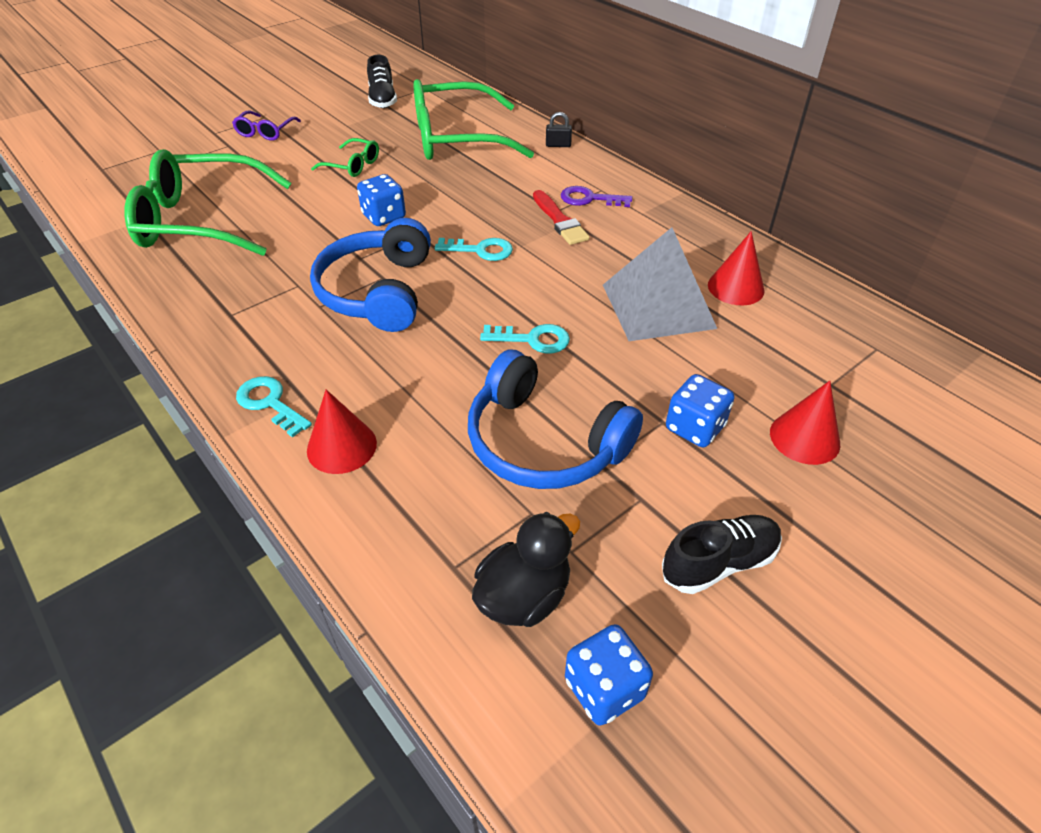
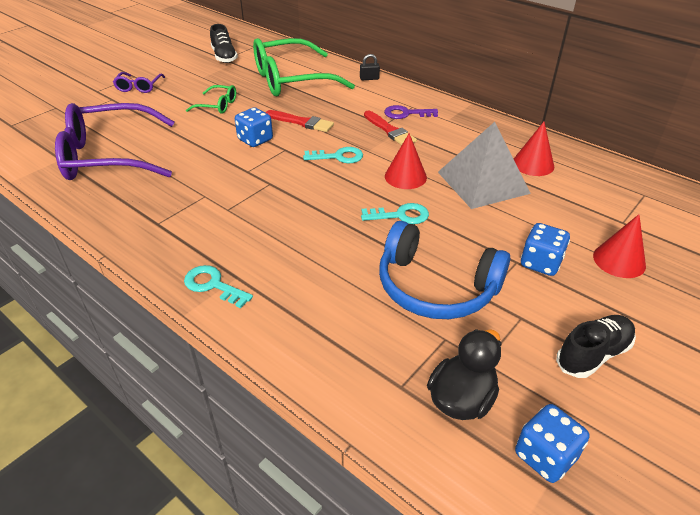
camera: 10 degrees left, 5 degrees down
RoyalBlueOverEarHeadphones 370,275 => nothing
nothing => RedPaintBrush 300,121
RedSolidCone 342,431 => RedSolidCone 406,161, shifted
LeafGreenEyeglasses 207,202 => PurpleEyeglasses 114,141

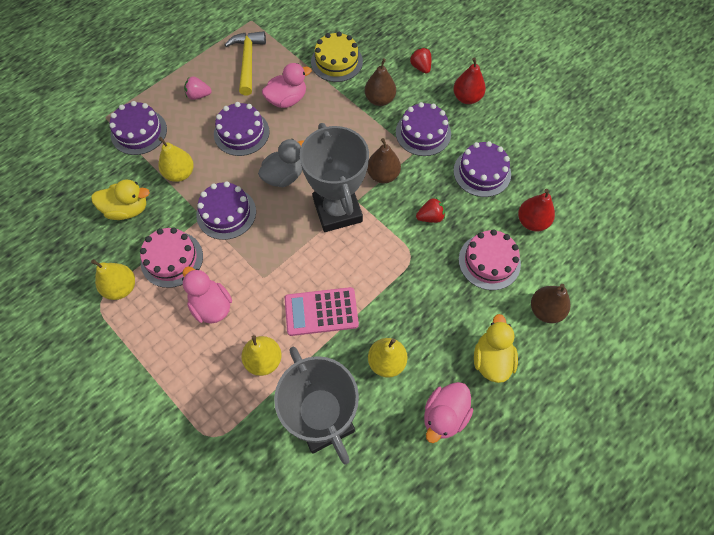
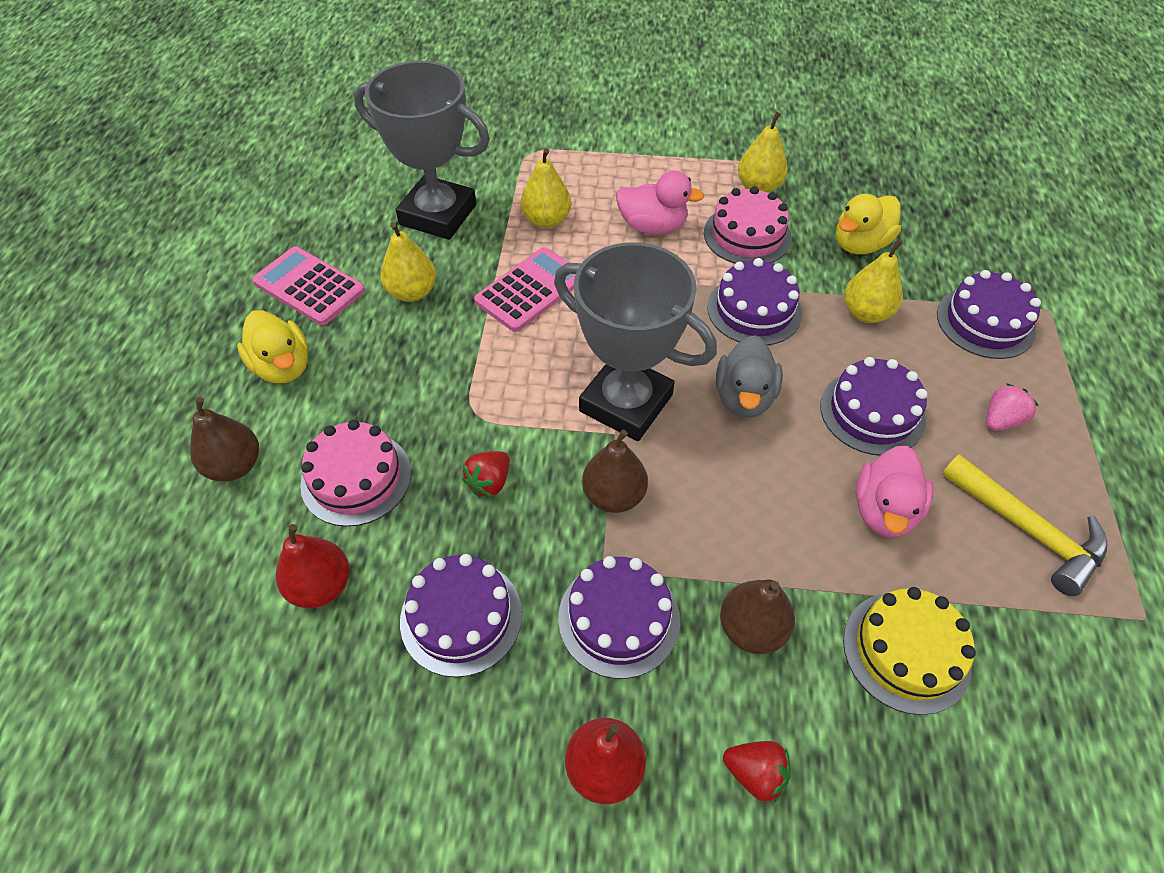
camera: 140 degrees right, 10 degrees down
PinkToyDuck 448,412 => PinkPocketCalculator 308,285

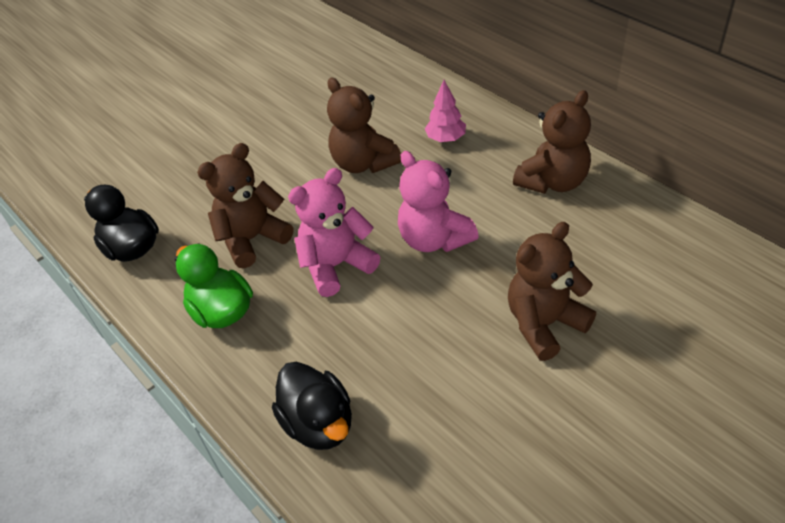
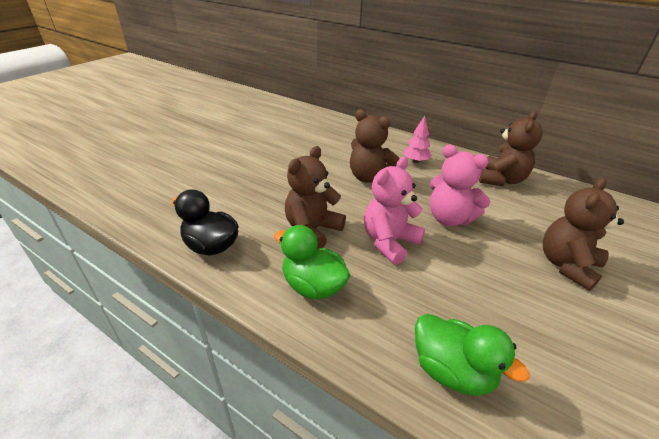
camera: 20 degrees left, 10 degrees down
BlackToyDuck 312,406 => LeafGreenToyDuck 472,355

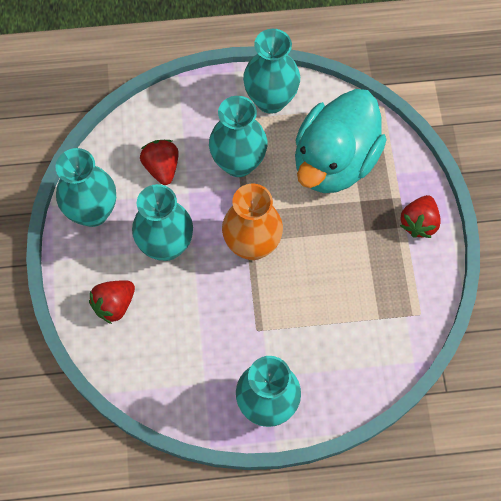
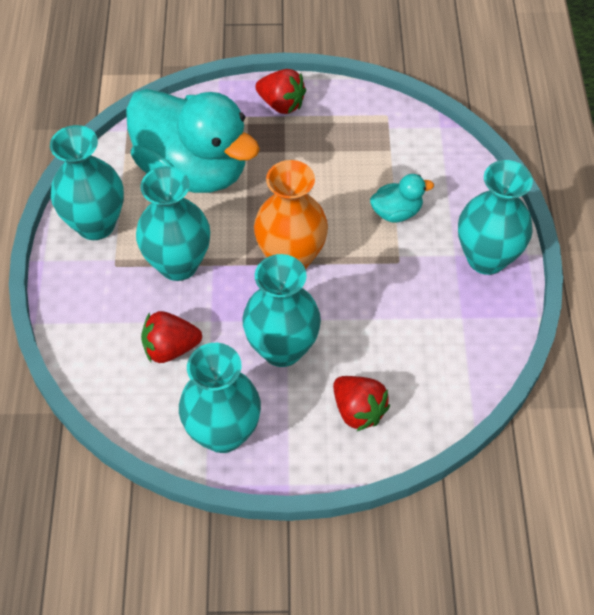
camera: 85 degrees left, 10 degrees down
nothing => AquaToyDuck 402,198

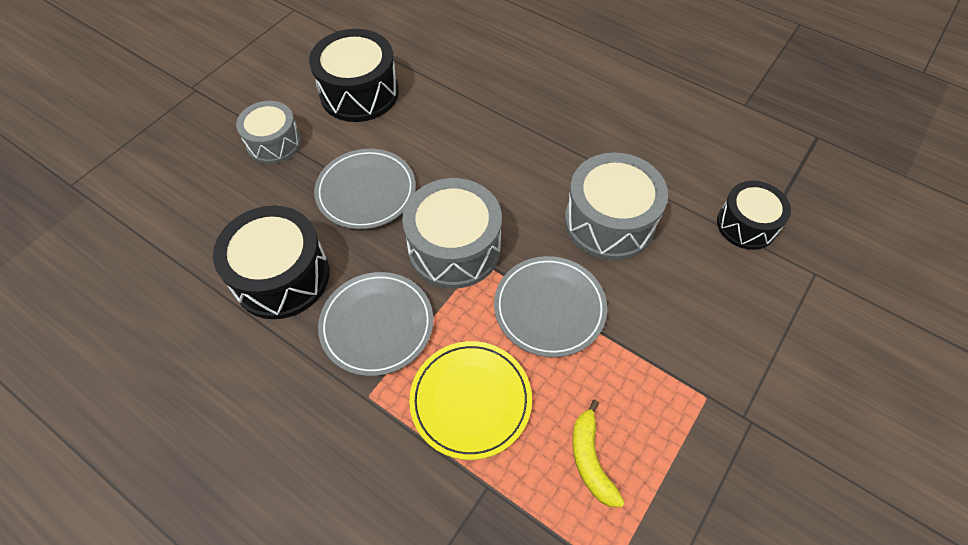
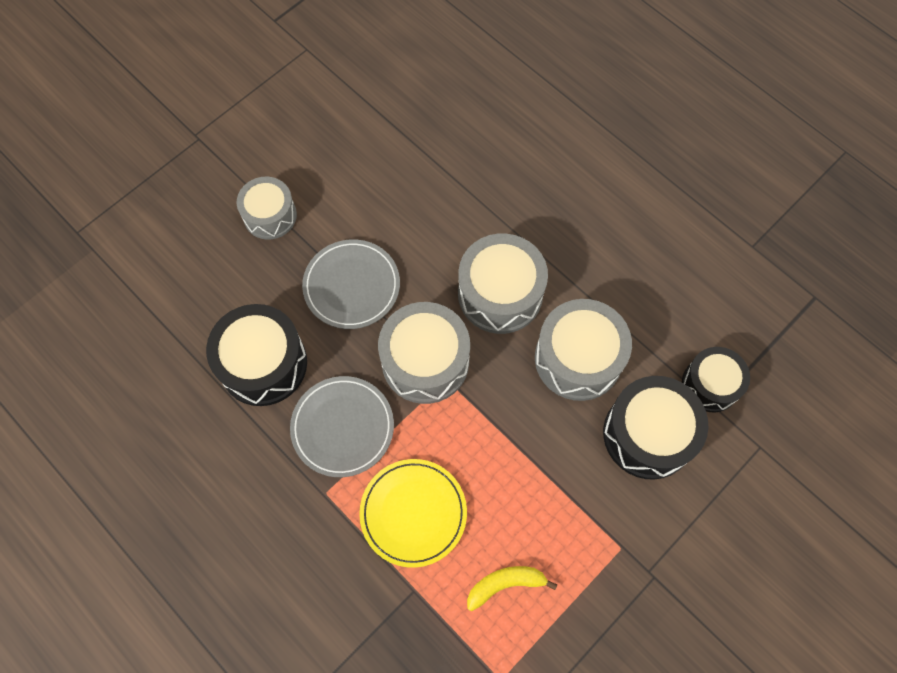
camera: 10 degrees right, 10 degrees up
AshGreyDinnerPlate 550,306 => nothing
nothing => AshGreyToyDrum 503,283
BlackToyDrum 354,75 => BlackToyDrum 655,428, shifted
GoldenBananaFruit 598,453 => GoldenBananaFruit 512,588, 75 degrees clockwise

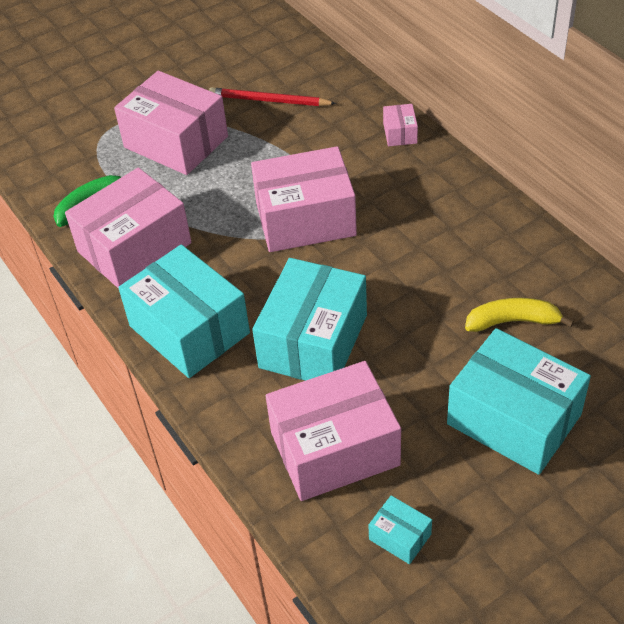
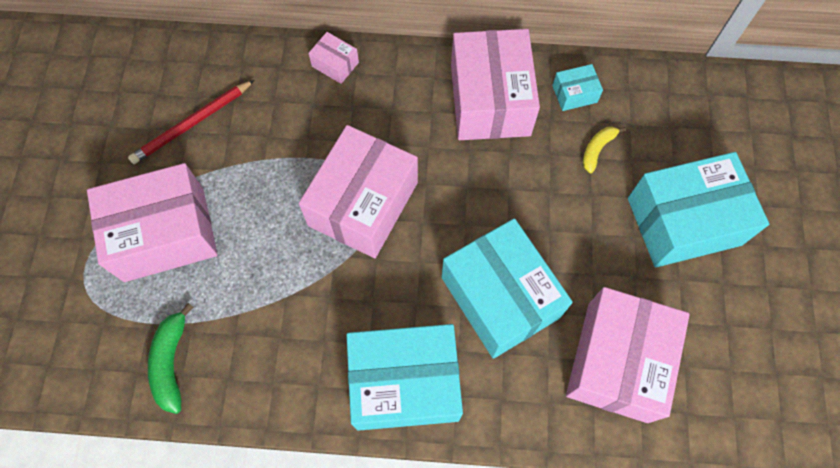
camera: 55 degrees left, 20 degrees up
PinkBox 128,228 => PinkBox 495,84, shifted
AquaBox 400,529 => AquaBox 577,87, shifted
GoldenBananaFruit 519,315 => GoldenBananaFruit 604,150, x0.65

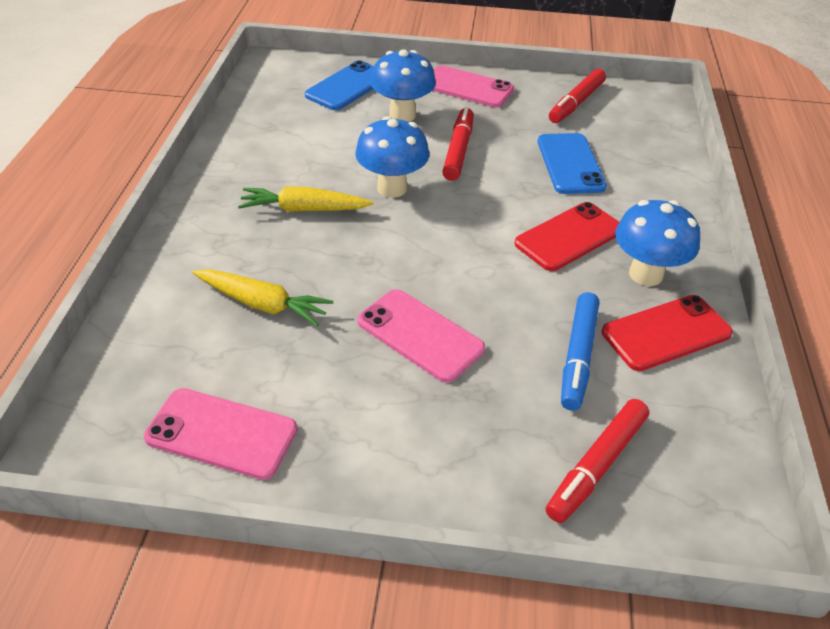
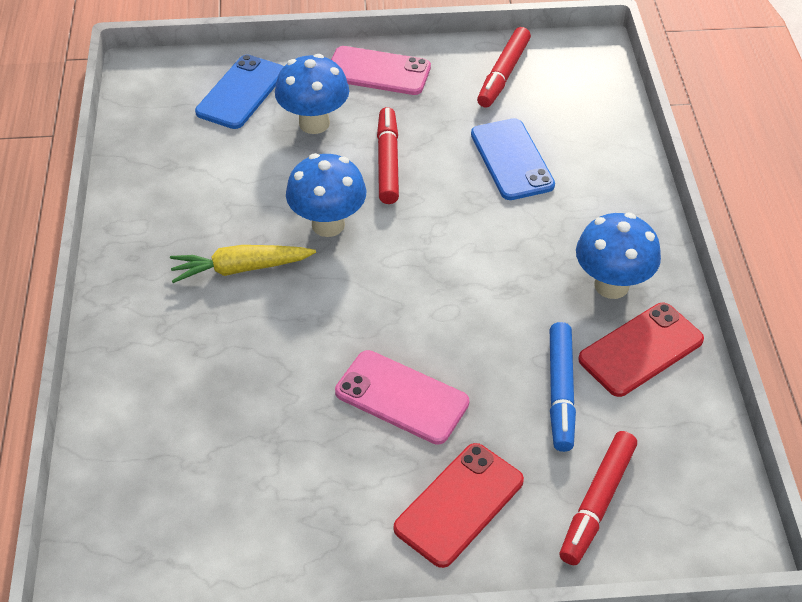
camera: 10 degrees left, 5 degrees up
PinkSmartphone 220,434 => nothing
GoldenCarrot 263,297 => nothing
RedSmartphone 566,236 => RedSmartphone 459,505, shifted

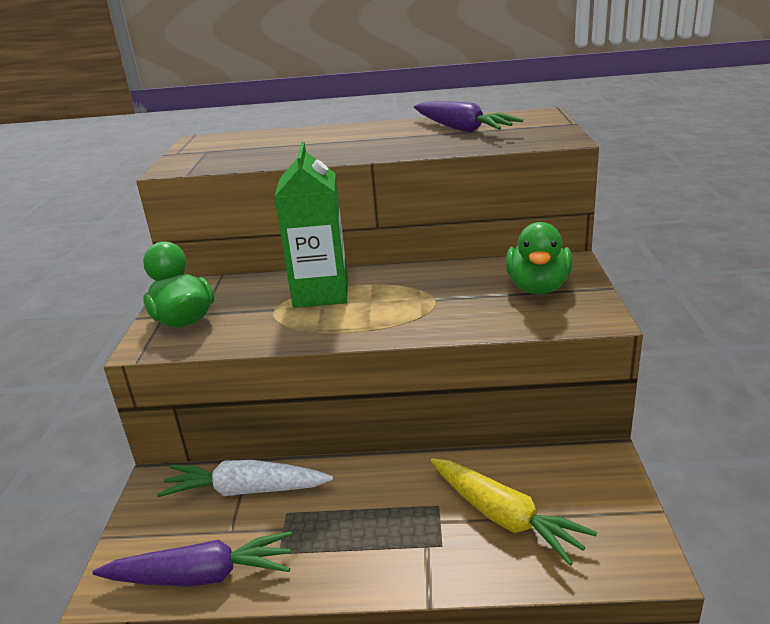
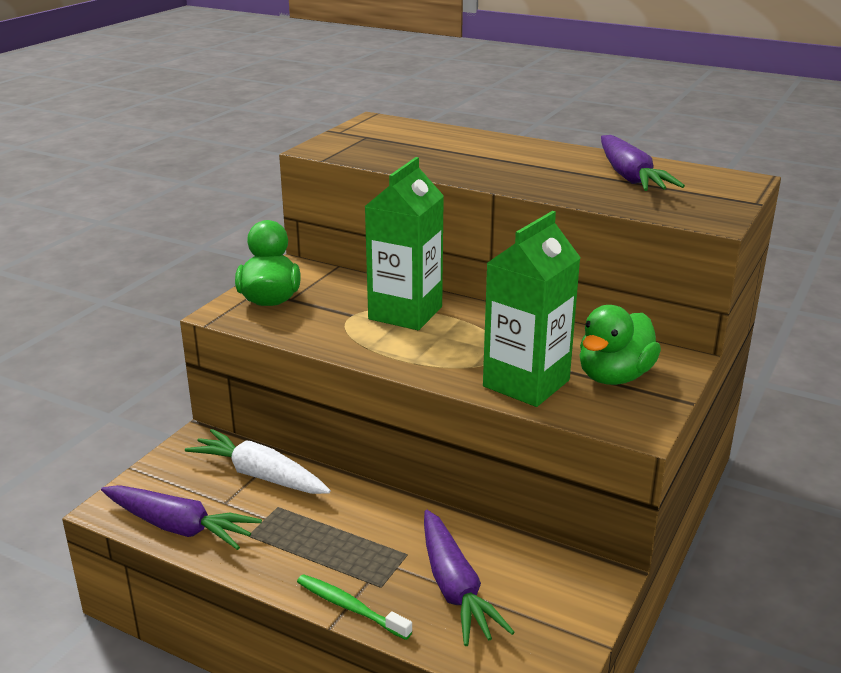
camera: 25 degrees right, 0 degrees up
nothing => LeafGreenToothBrush 354,607
nothing => LeafGreenCarton 532,309
GoldenCarrot 514,511 => PurpleCarrot 469,578

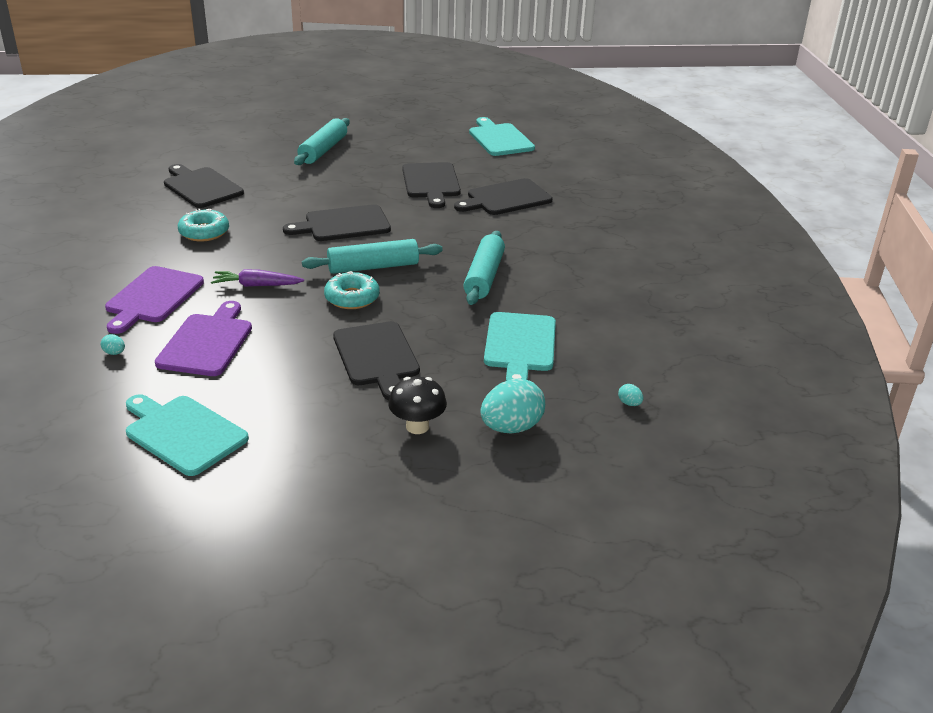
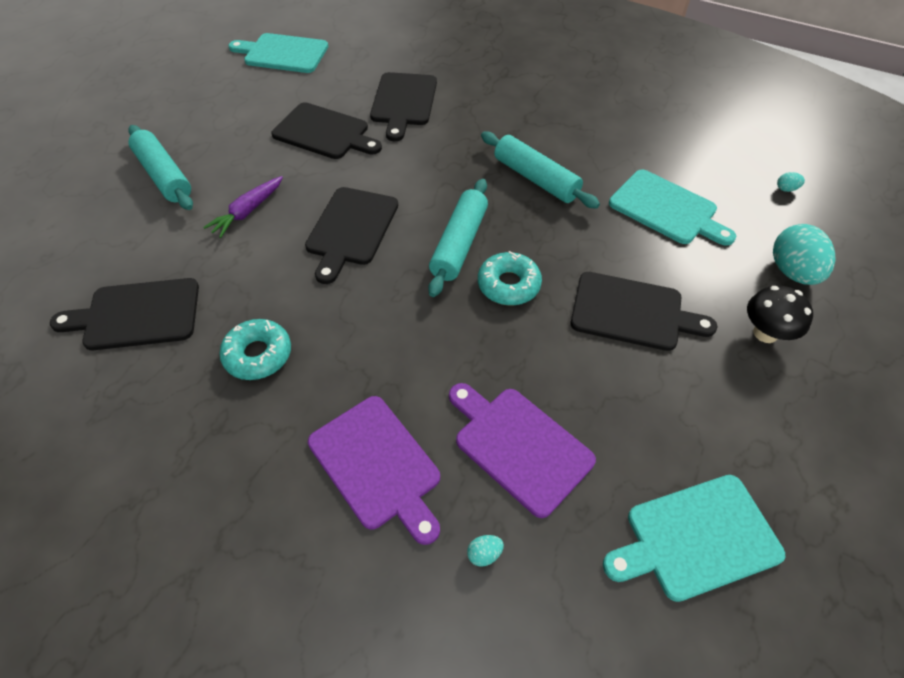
camera: 55 degrees left, 20 degrees up
PurpleCarrot 257,278 => PurpleCarrot 243,207, shifted

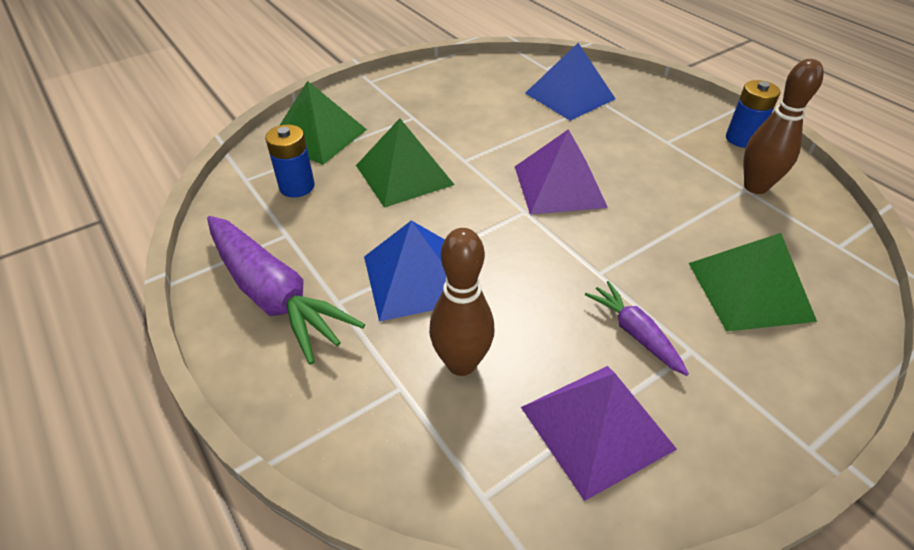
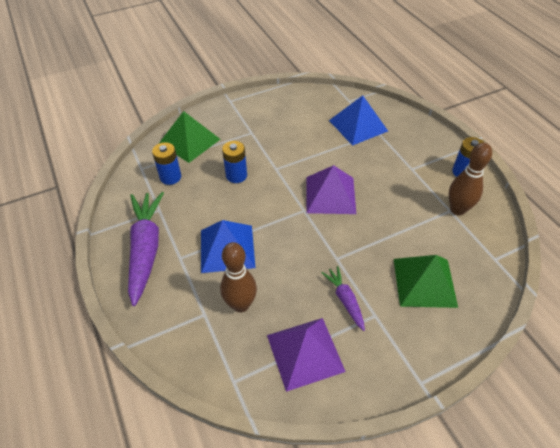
camera: 10 degrees right, 5 degrees up
LeafGreenPyramidShape 405,163 => RoyalBluePowerCell 234,162
PurpleCarrot 286,290 => PurpleCarrot 146,249, 150 degrees counterclockwise

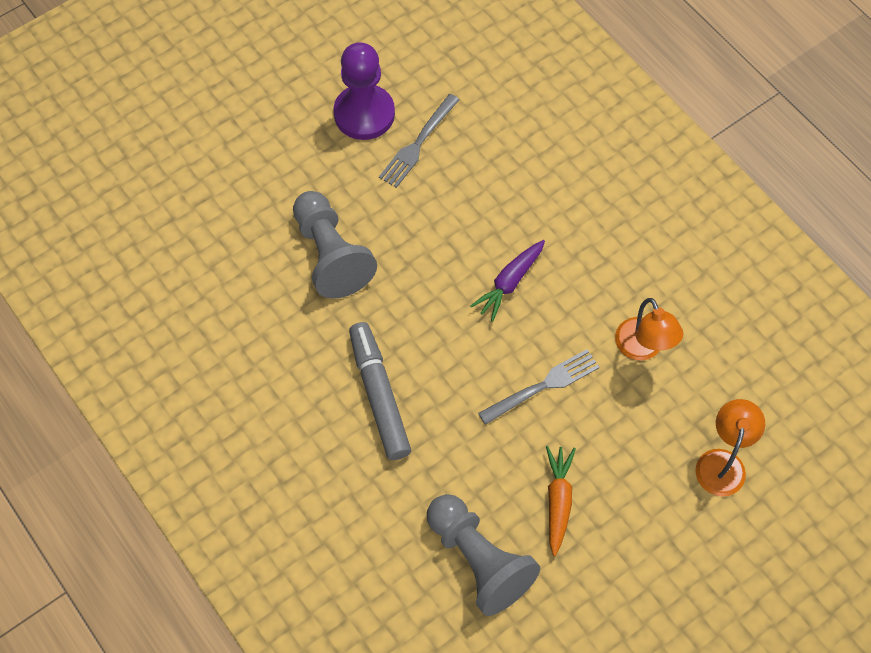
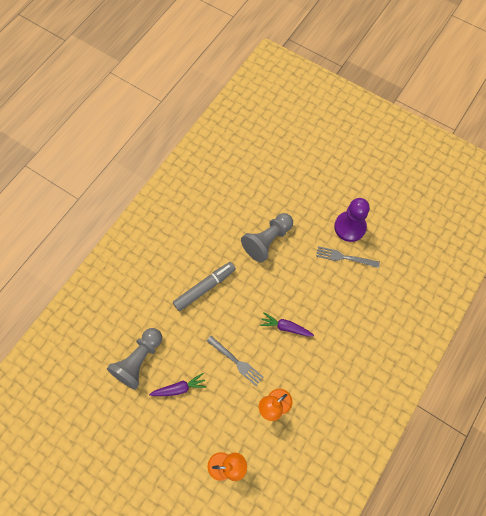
camera: 70 degrees right, 5 degrees up
BrightOrangeCarrot 561,501 => PurpleCarrot 178,384

